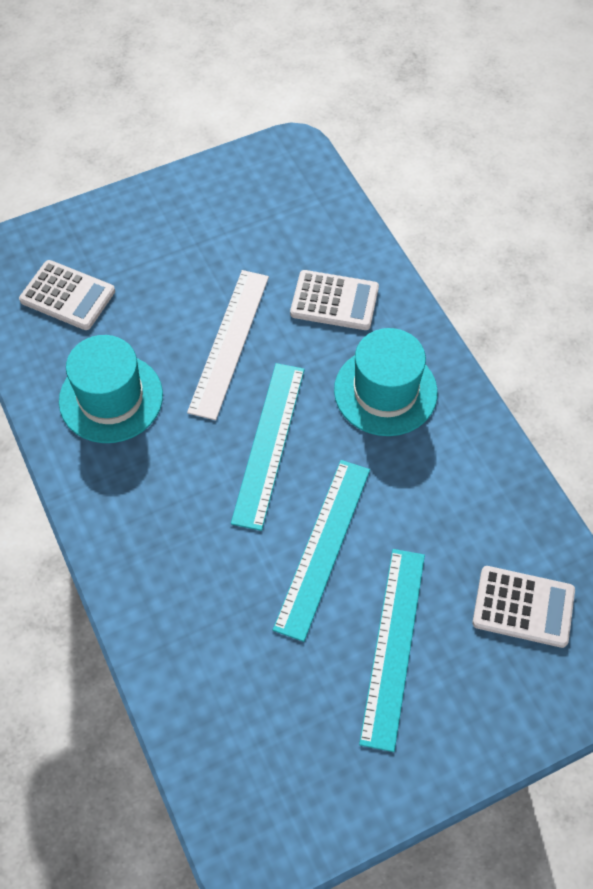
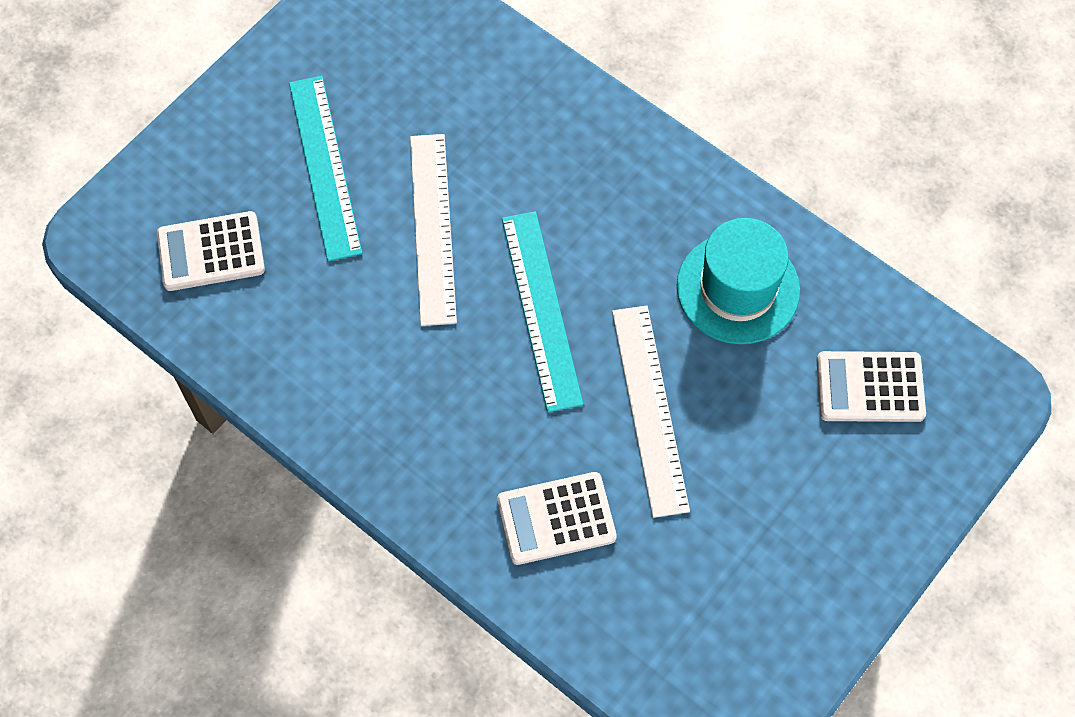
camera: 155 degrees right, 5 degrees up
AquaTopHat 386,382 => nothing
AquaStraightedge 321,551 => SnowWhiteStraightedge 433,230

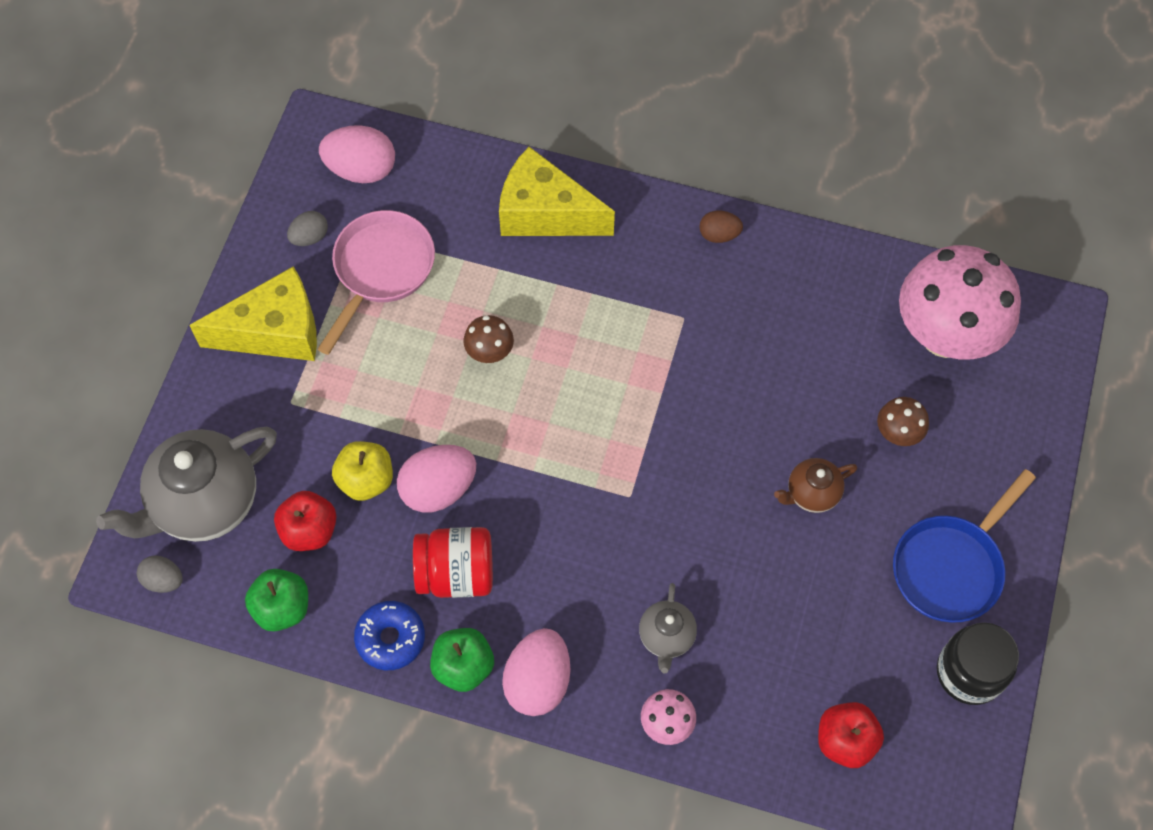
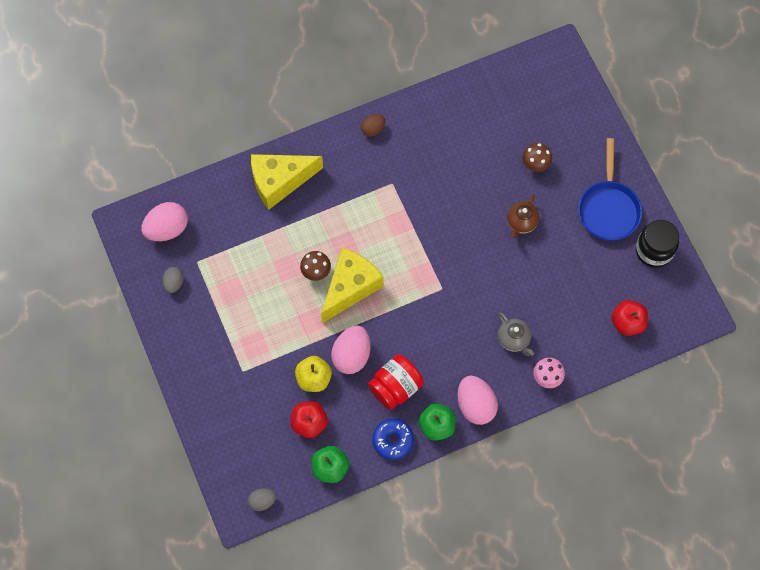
camera: 40 degrees left, 5 degrees up
AshGreyChinaTeapot 186,484 => nothing
PinkPan 376,282 => nothing
PinkToadstool 960,302 => nothing
GoldenCheese 253,313 => GoldenCheese 352,285, shifted

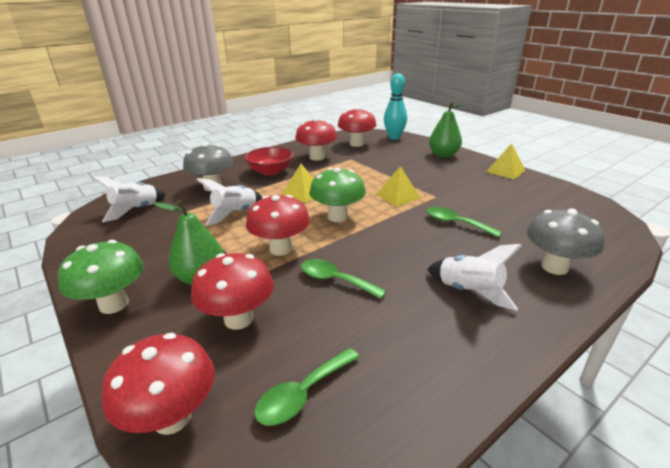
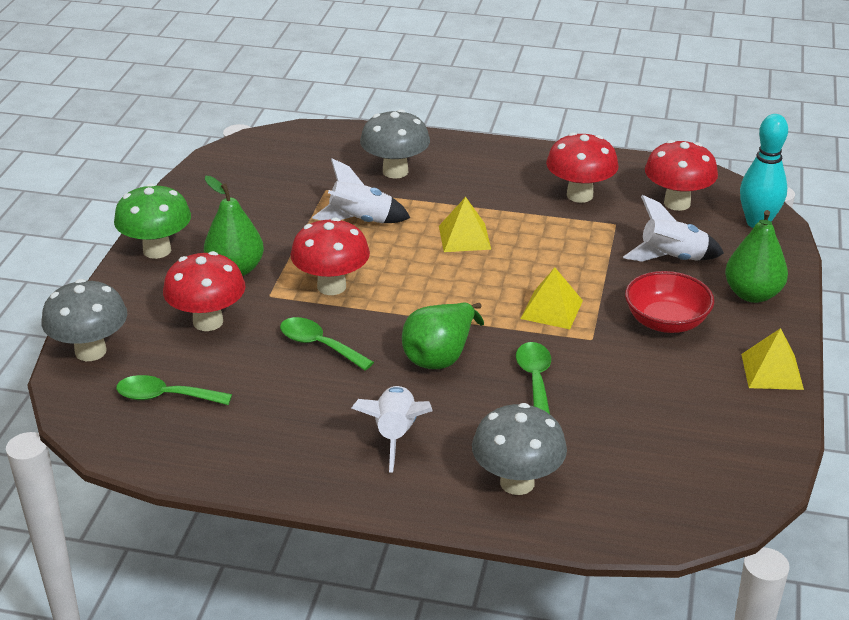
camera: 50 degrees right, 5 degrees up
LeafGreenToadstool 337,195 => nothing
nothing => LeafGreenToyPear 443,335
SnowWhiteRocket 129,199 => SnowWhiteRocket 673,228, shifted
RedServingBowl 269,161 => RedServingBowl 669,302, shifted
RedToadstool 158,384 => AshGreyToadstool 84,320
LeafGreenTeaspoon 343,279 => LeafGreenTeaspoon 327,344, 45 degrees counterclockwise

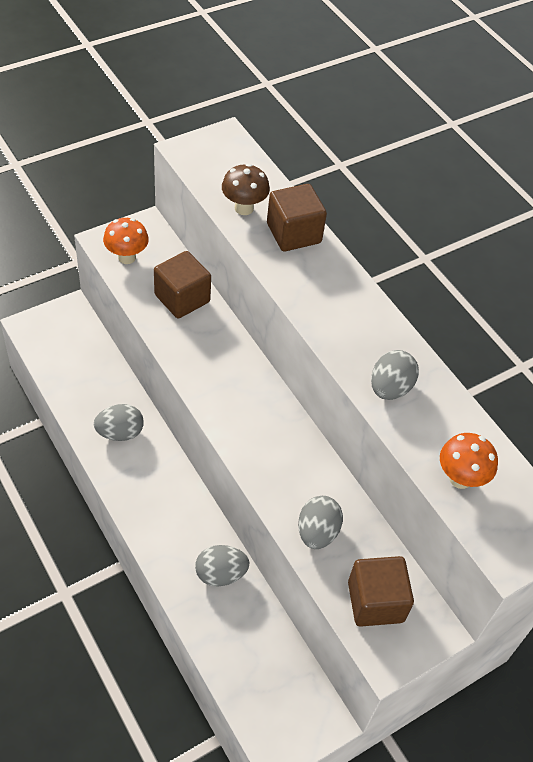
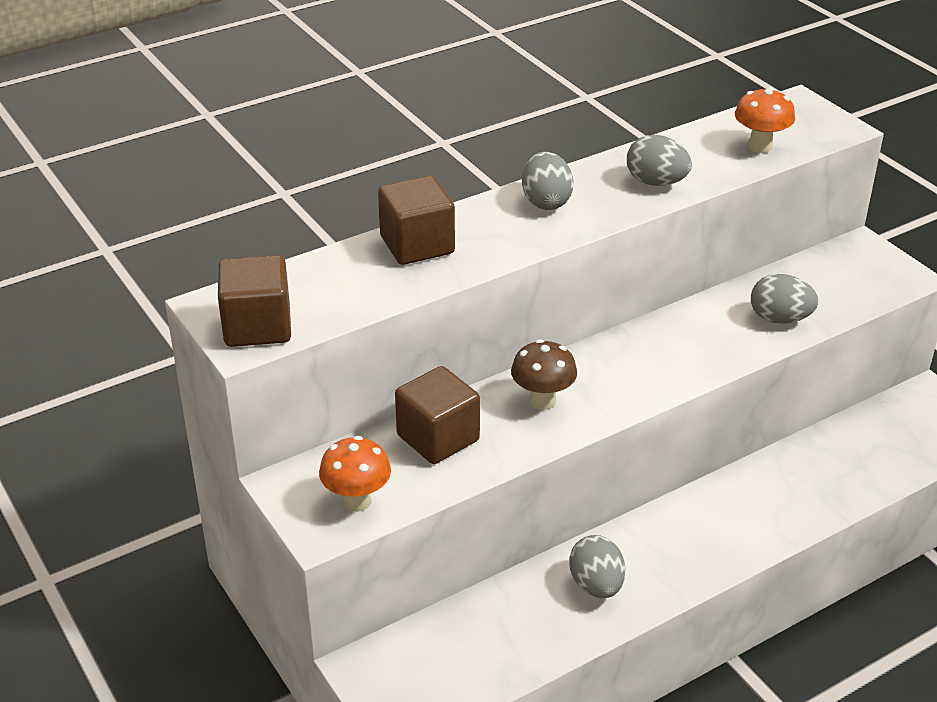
camera: 85 degrees left, 15 degrees down
AshGreyEgg 222,566 => AshGreyEgg 548,180, shifted
BrownToadstool 246,189 => BrownToadstool 544,374, shifted
BrownSolidCube 381,591 => BrownSolidCube 254,301, shifted

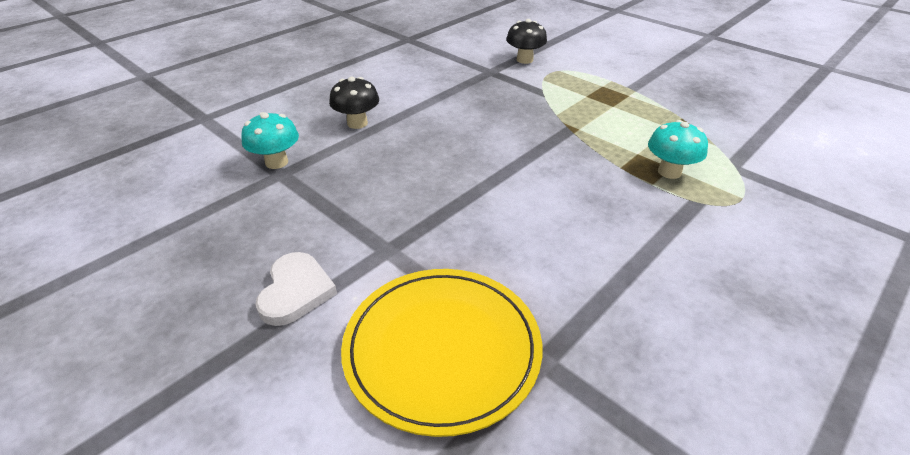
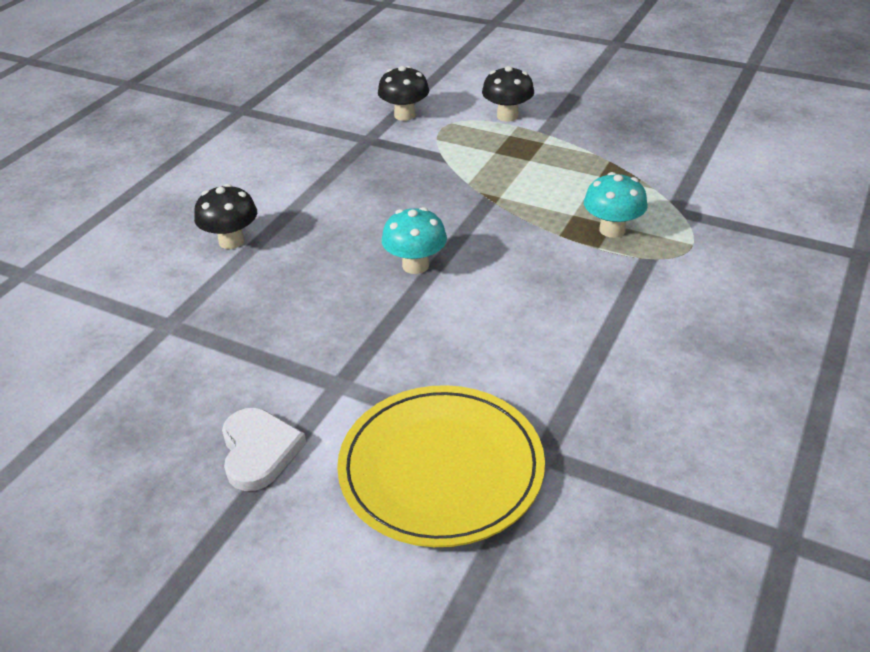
camera: 15 degrees left, 0 degrees up
nothing => BlackToadstool 508,94
AquaToadstool 270,140 => AquaToadstool 414,240, shifted

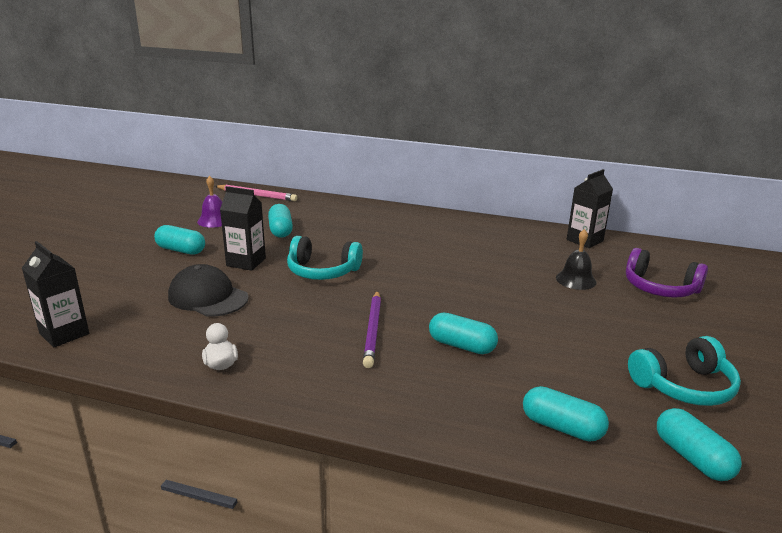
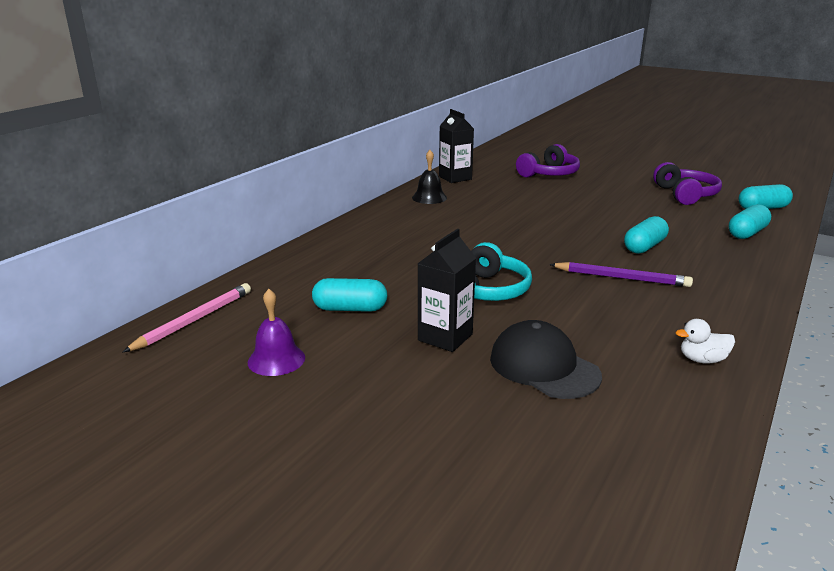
camera: 75 degrees left, 0 degrees up
BlackCarton 55,294 => nothing
AquaPill 179,240 => nothing
BlackHandBell 576,259 => BlackHandBell 429,177, shifted
AquaOverEarHeadphones 684,371 => PurpleOverEarHeadphones 687,183
BlackPeakedCap 208,290 => BlackPeakedCap 546,359, 90 degrees clockwise

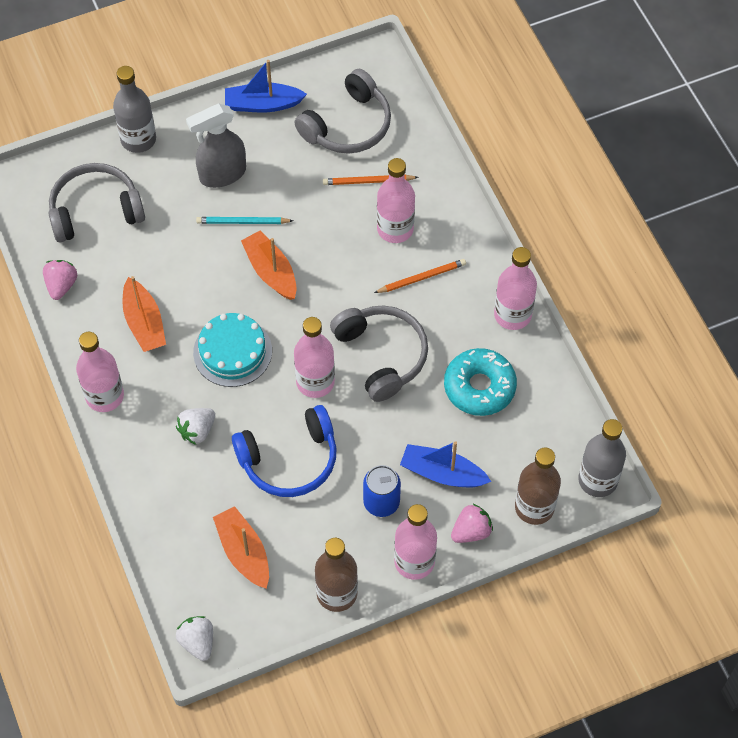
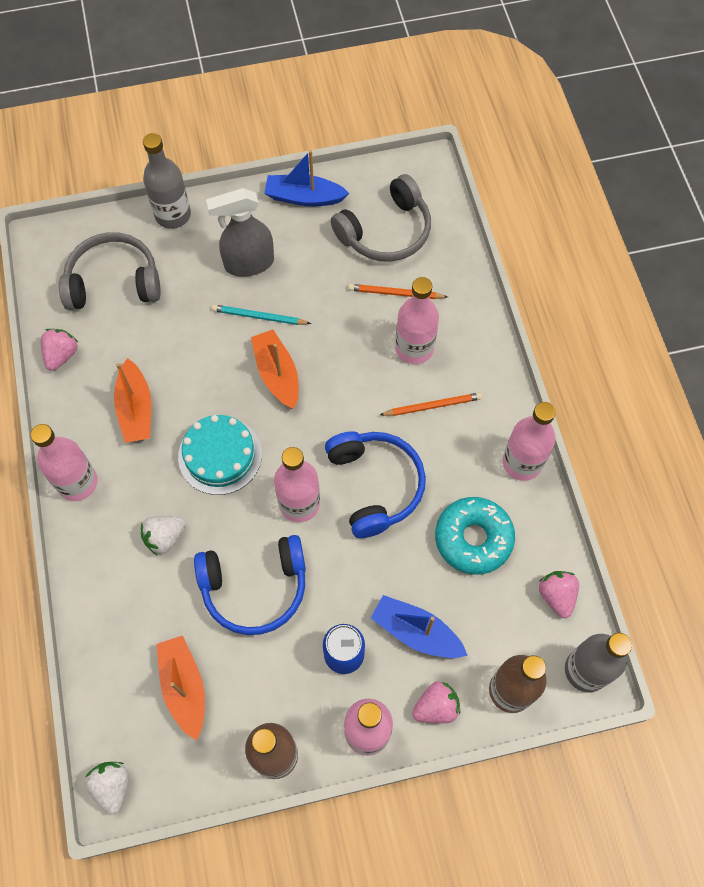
camera: 10 degrees right, 5 degrees up
nothing => PinkToyStrawberry 559,594
AshGreyOverEarHeadphones 379,354 => RoyalBlueOverEarHeadphones 375,484

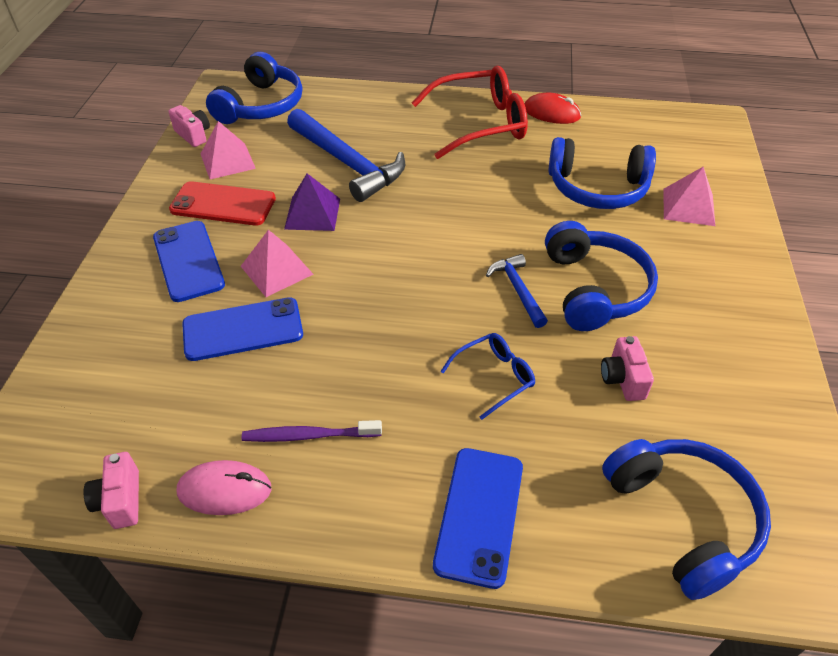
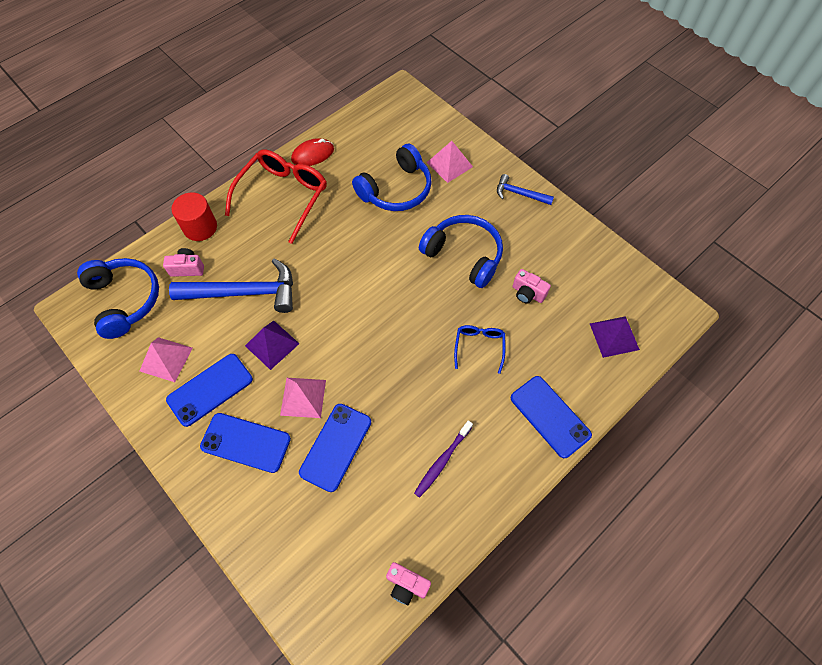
camera: 50 degrees left, 15 degrees up
PinkPcMouse 224,487 => nothing
nothing => RedCylinder 194,217
PinkCamera 189,126 => PinkCamera 183,262, shifted
RoyalBlueCarpenter'sHammer 517,291 => RoyalBlueCarpenter'sHammer 525,189, shifted
RoyalBlueOverEarHeadphones 686,519 => PurplePyramidShape 615,337
RedSmartphone 222,203 => RoyalBlueSmartphone 209,390

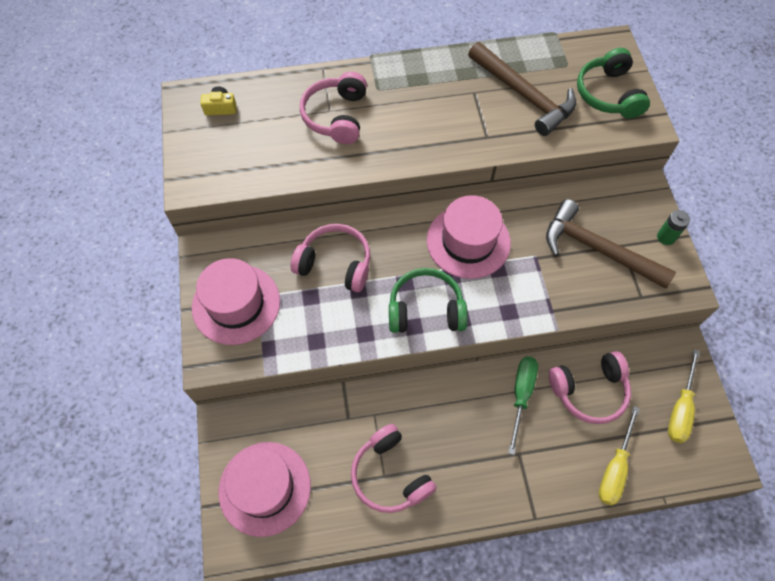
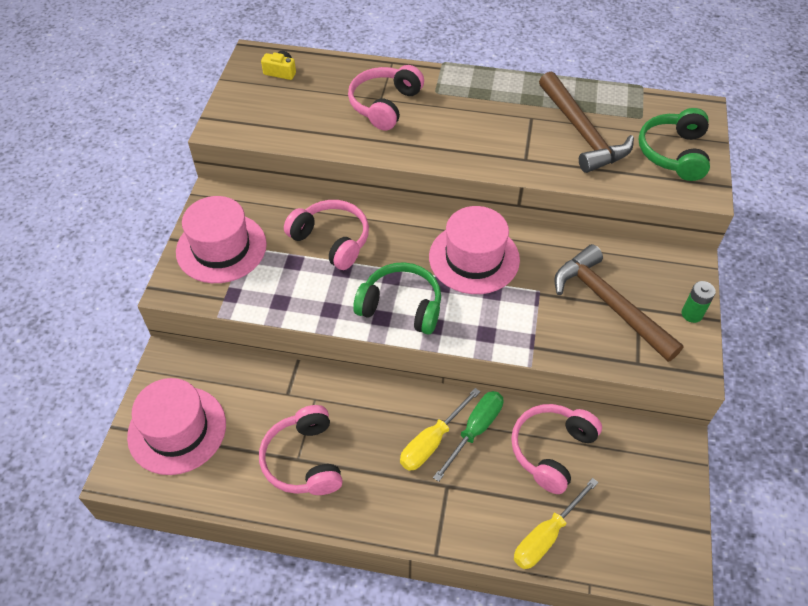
camera: 20 degrees right, 10 degrees down
GoldenFlatScrewdriver 684,396 => GoldenFlatScrewdriver 440,429, shifted
PinkOverEarHeadphones 590,387 => PinkOverEarHeadphones 556,449, 120 degrees clockwise

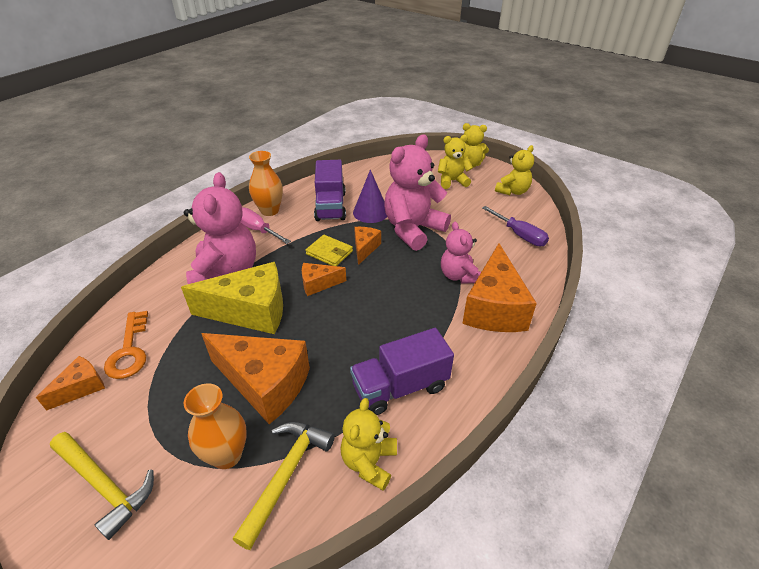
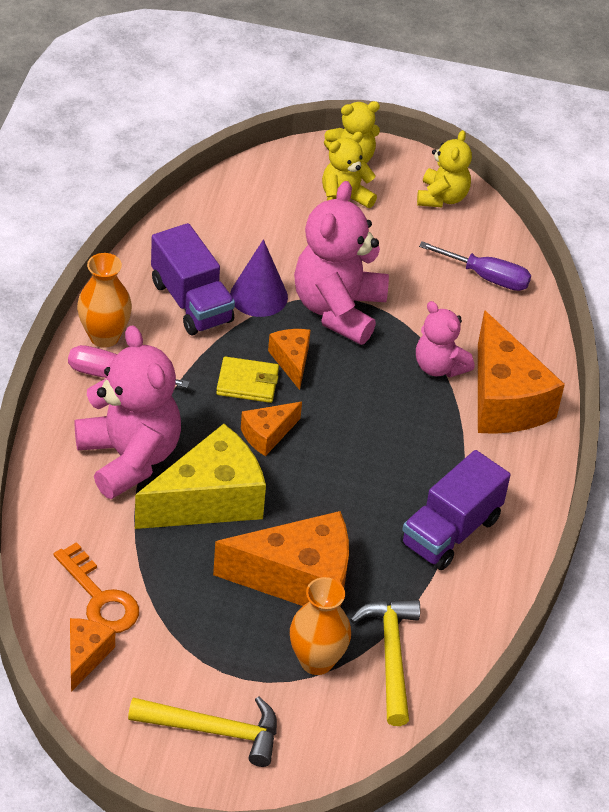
camera: 30 degrees left, 5 degrees up
GoldenStuffedBear 369,444 => nothing

